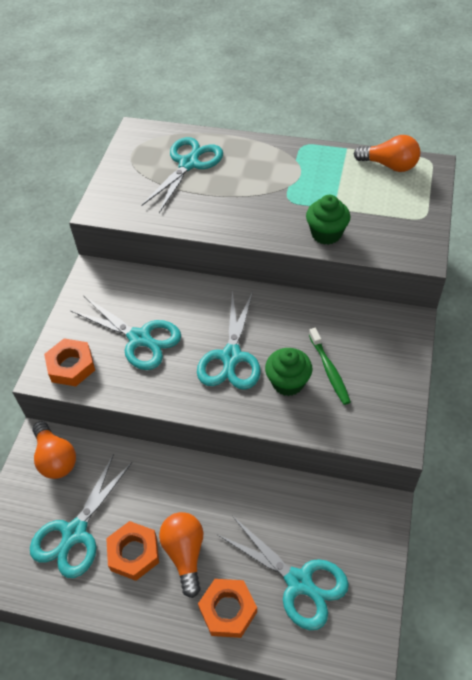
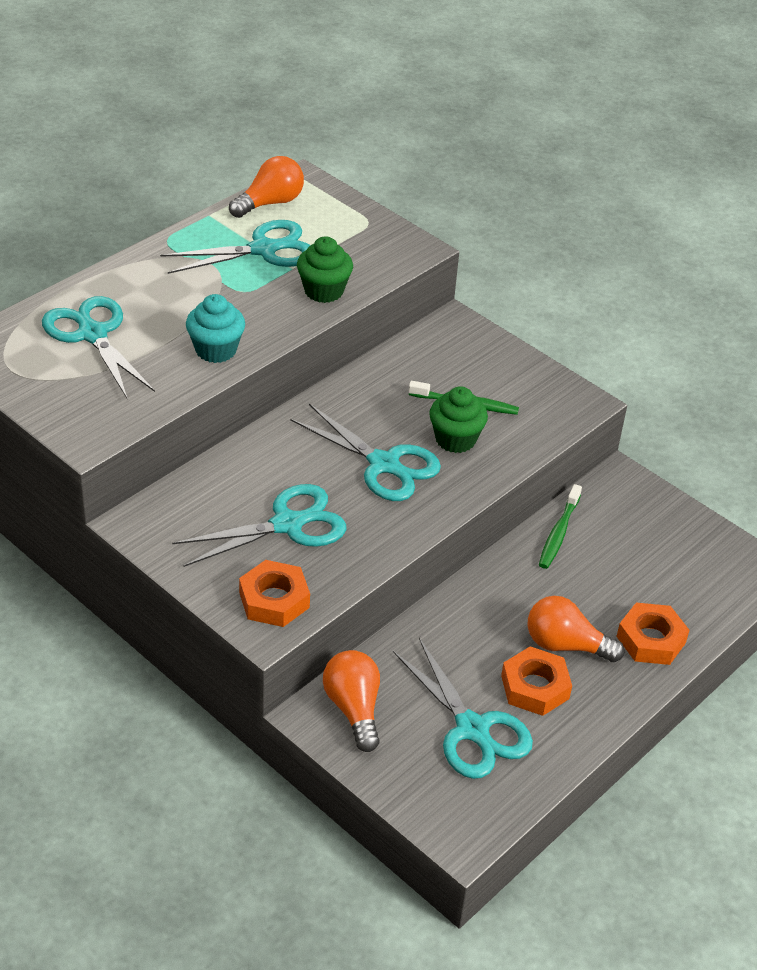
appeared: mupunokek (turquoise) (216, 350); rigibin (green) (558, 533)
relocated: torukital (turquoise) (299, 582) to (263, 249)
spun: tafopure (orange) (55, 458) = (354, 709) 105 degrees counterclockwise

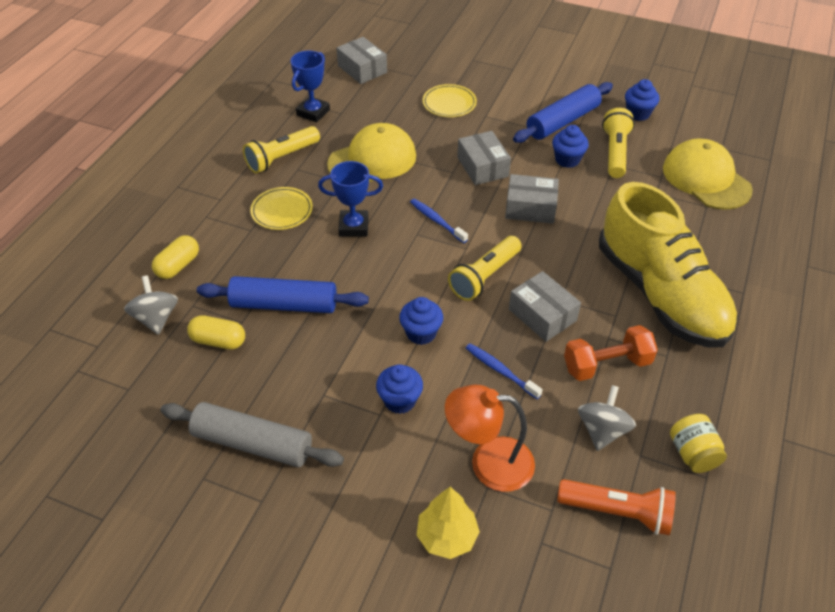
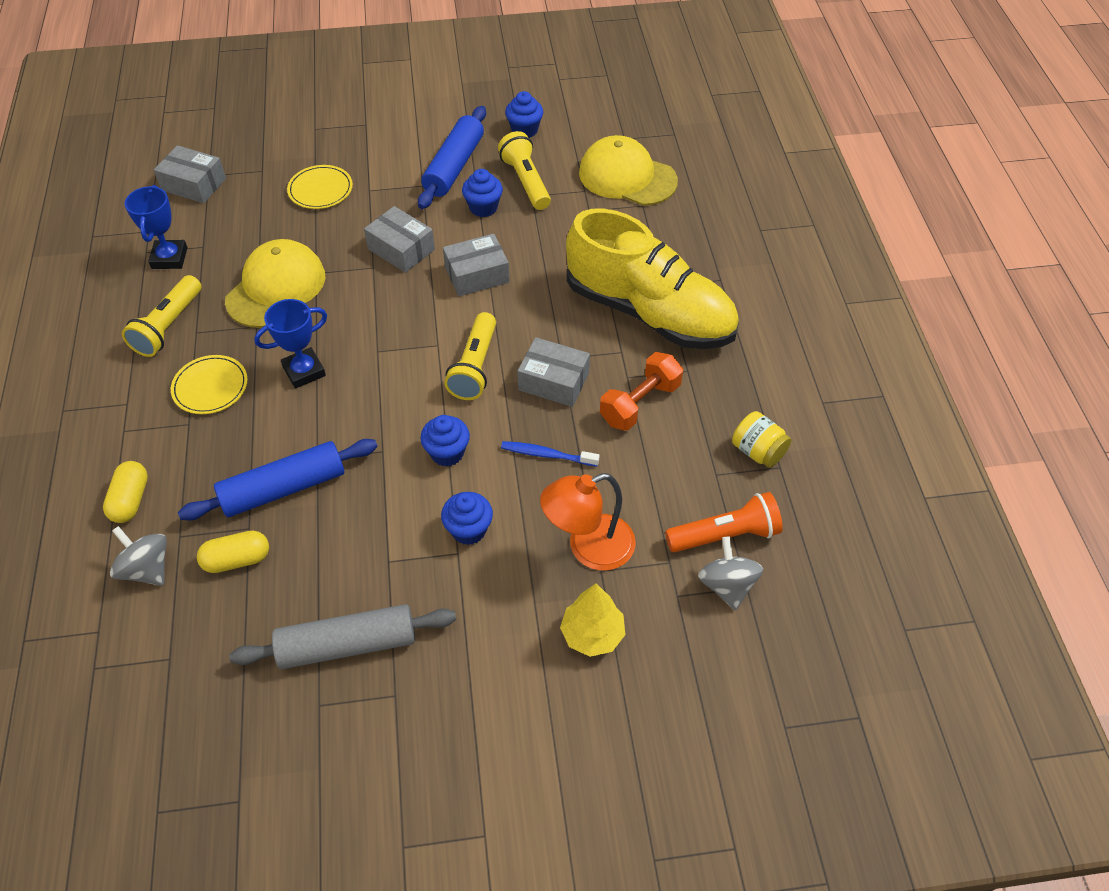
missing: rigibin (blue) (437, 221)
relocated: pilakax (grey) (602, 430) to (727, 585)

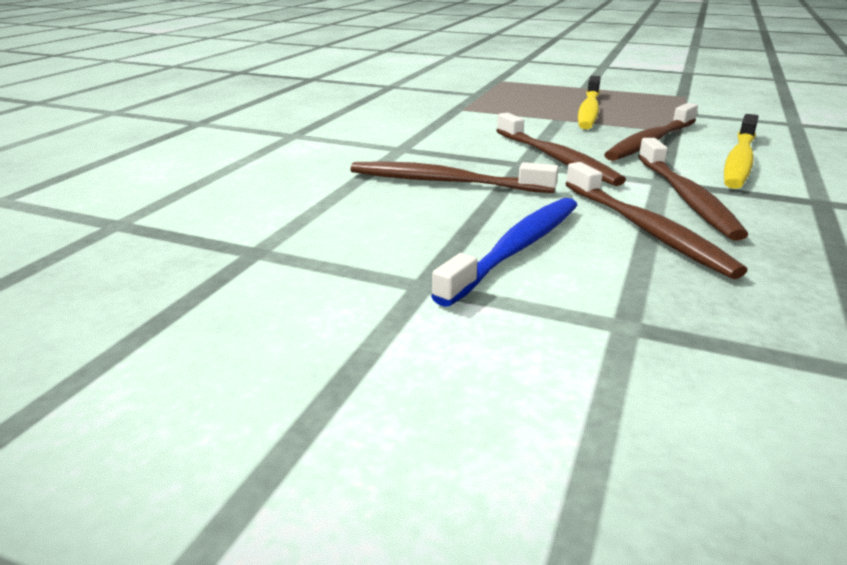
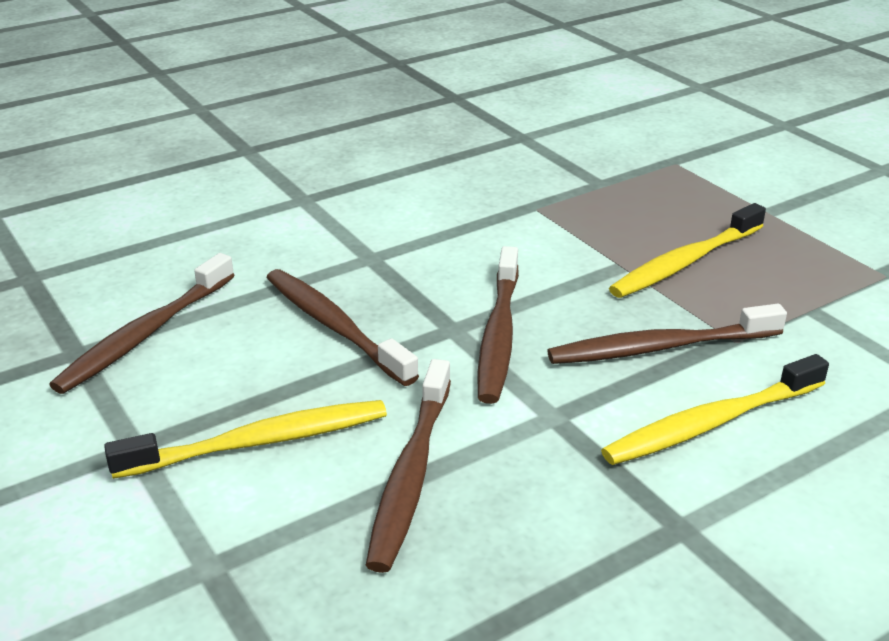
relocated: rigibin (brown) (686, 197) to (145, 334)
colour: rigibin (blue) (516, 249) to rigibin (yellow) (259, 442)

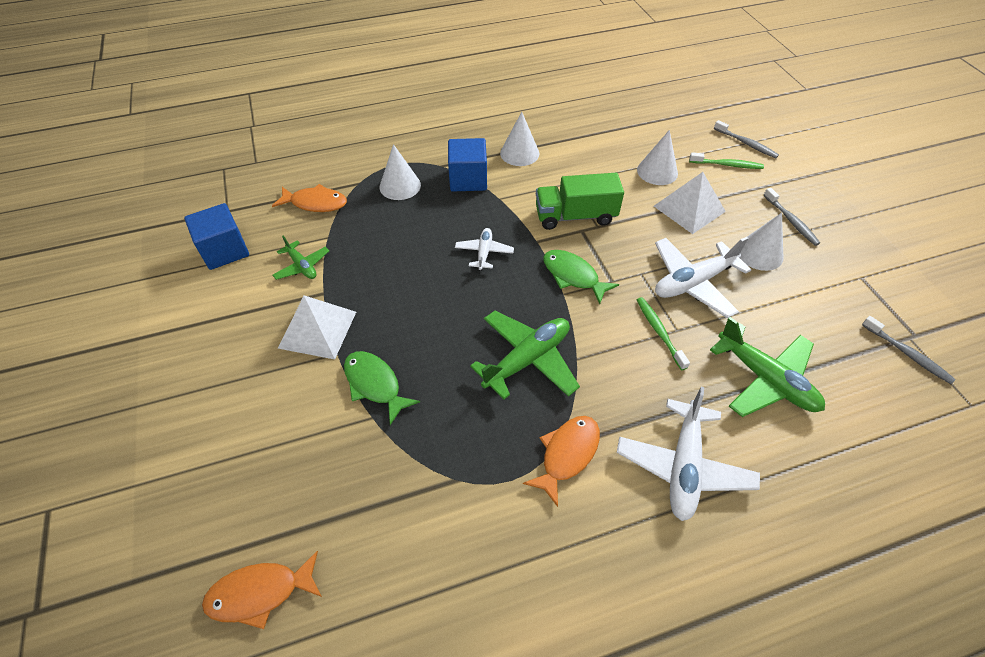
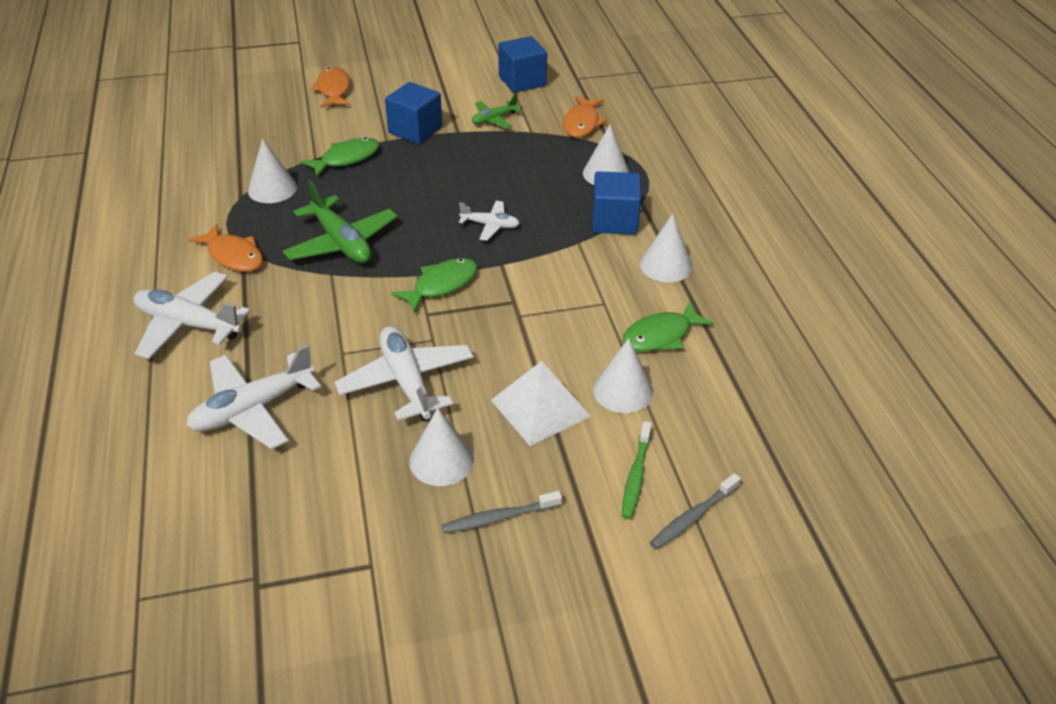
missing: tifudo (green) (575, 216); rigibin (green) (659, 332); rigibin (grey) (907, 354)
appeared: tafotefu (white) (272, 189); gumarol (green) (661, 336)
relocated: gumarol (orange) (260, 593) to (333, 90)
exchanged: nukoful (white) (318, 329) to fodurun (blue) (415, 130)
colour: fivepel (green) (765, 379) to fivepel (white) (253, 409)

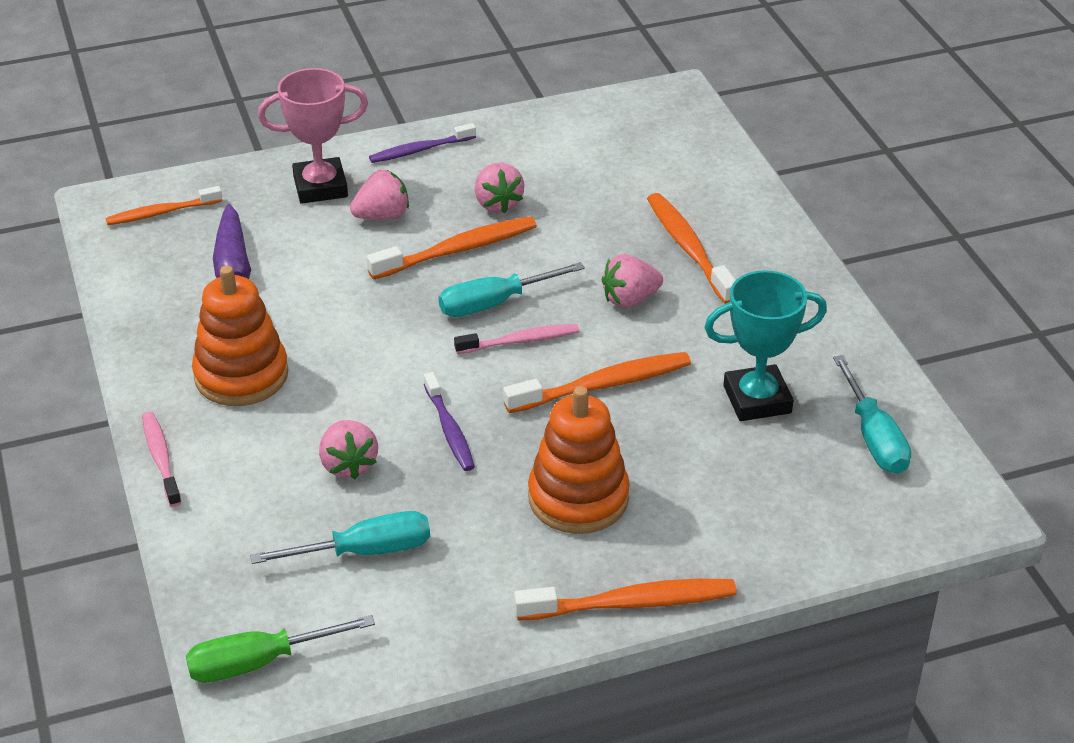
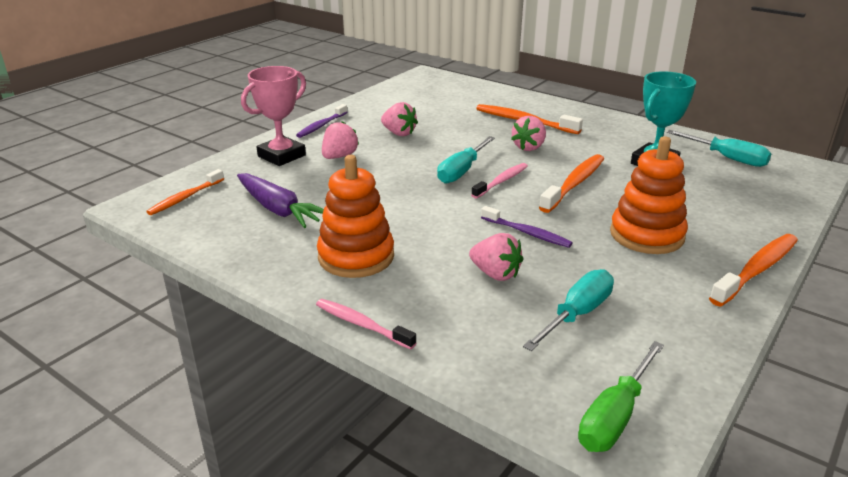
missing: rigibin (orange) (456, 250)

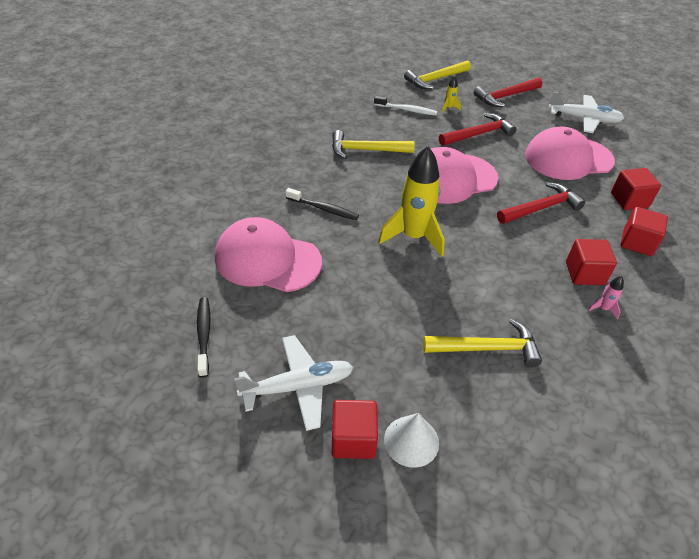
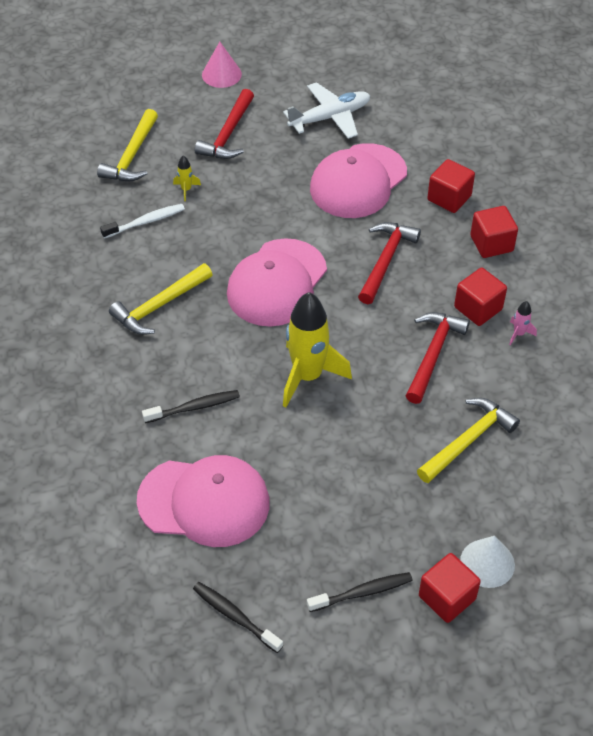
appeared: tafotefu (pink) (221, 74)
relocated: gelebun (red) (479, 134) to (433, 354)
exchanged: fivepel (white) (298, 386) to rigibin (black) (362, 592)
spun: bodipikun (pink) (267, 259) = (204, 502) 150 degrees counterclockwise

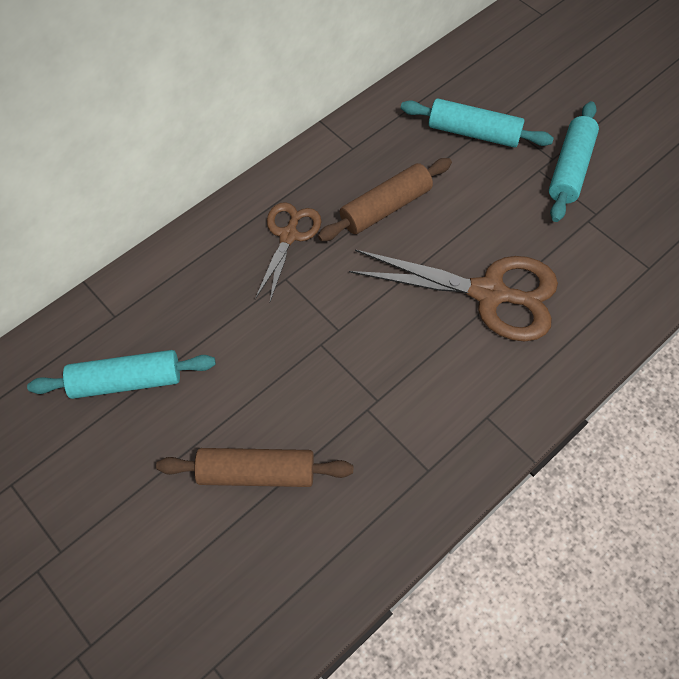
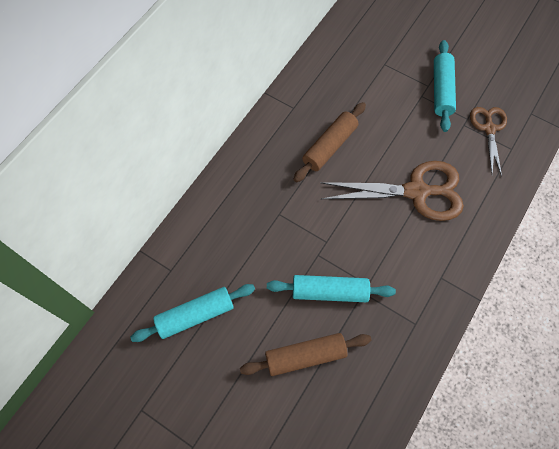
relocated: torukital (brown) (289, 235) to (489, 128); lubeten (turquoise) (473, 133) to (329, 292)

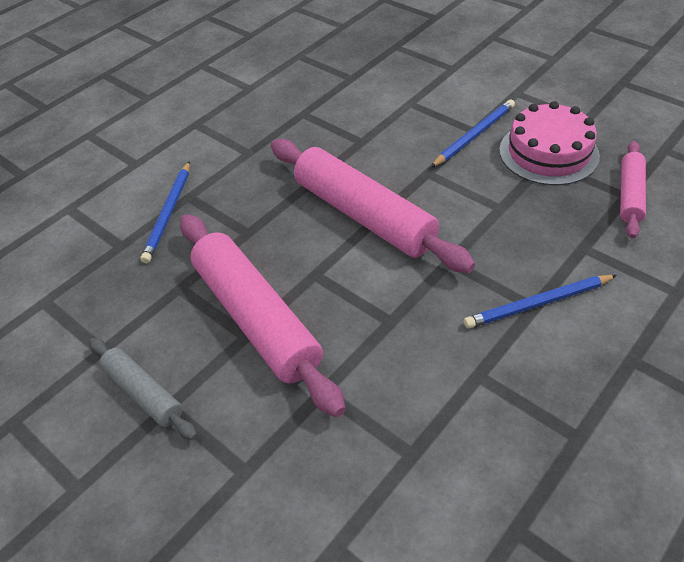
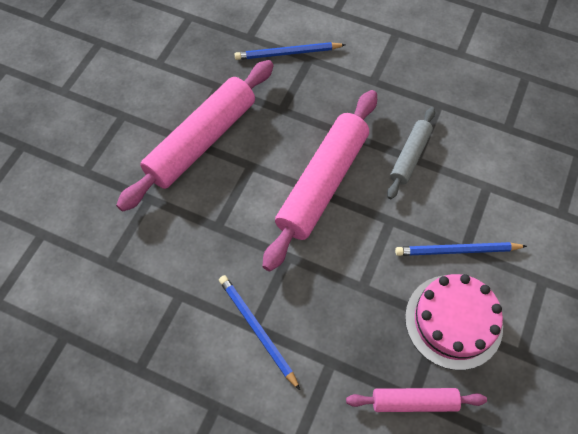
relocated: lubeten (grey) (144, 393) to (410, 156)
spun: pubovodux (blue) (474, 135) = (457, 251) 150 degrees clockwise

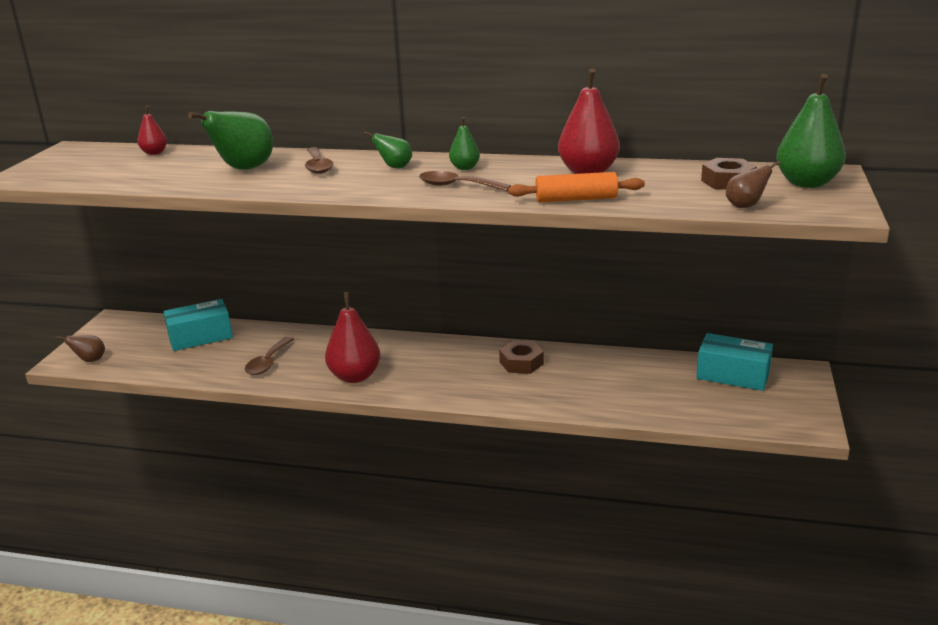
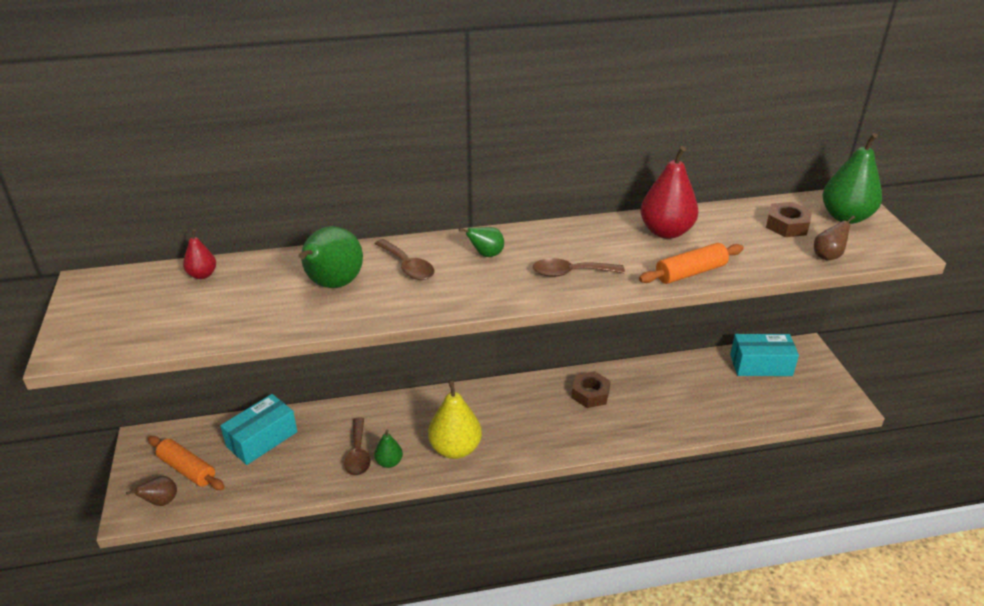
appeared: lubeten (orange) (187, 469)
relocated: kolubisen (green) (464, 168) to (389, 462)
colour: kolubisen (red) (355, 376) to kolubisen (yellow) (455, 449)

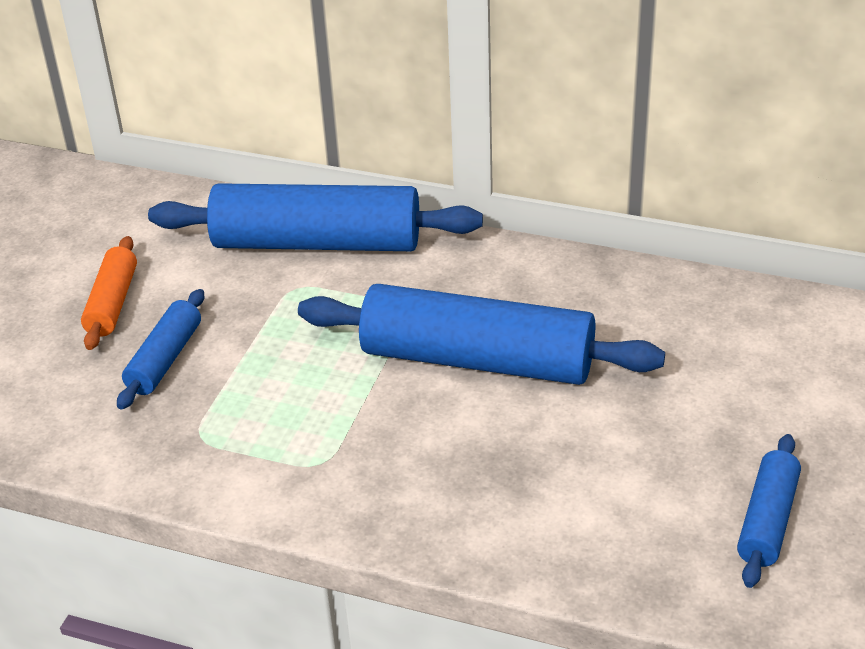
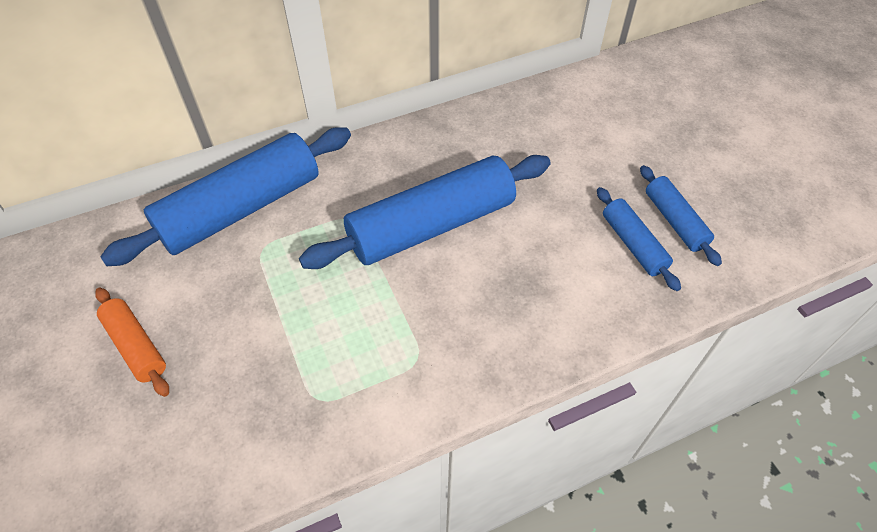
relocated: lubeten (blue) (165, 359) to (633, 244)

